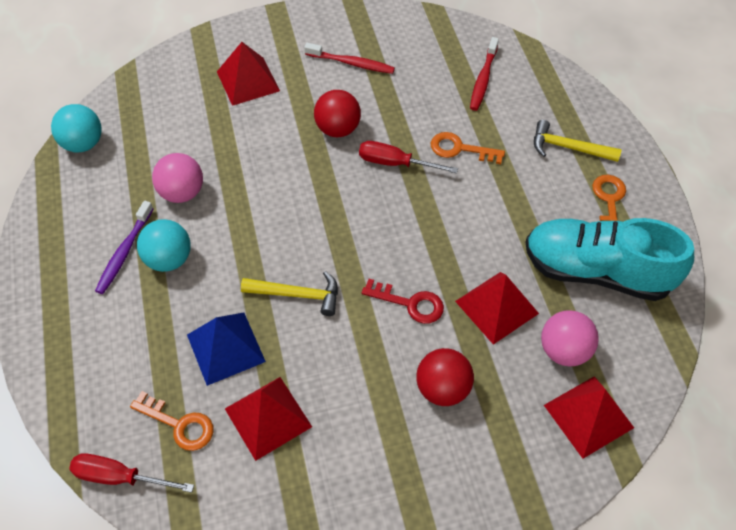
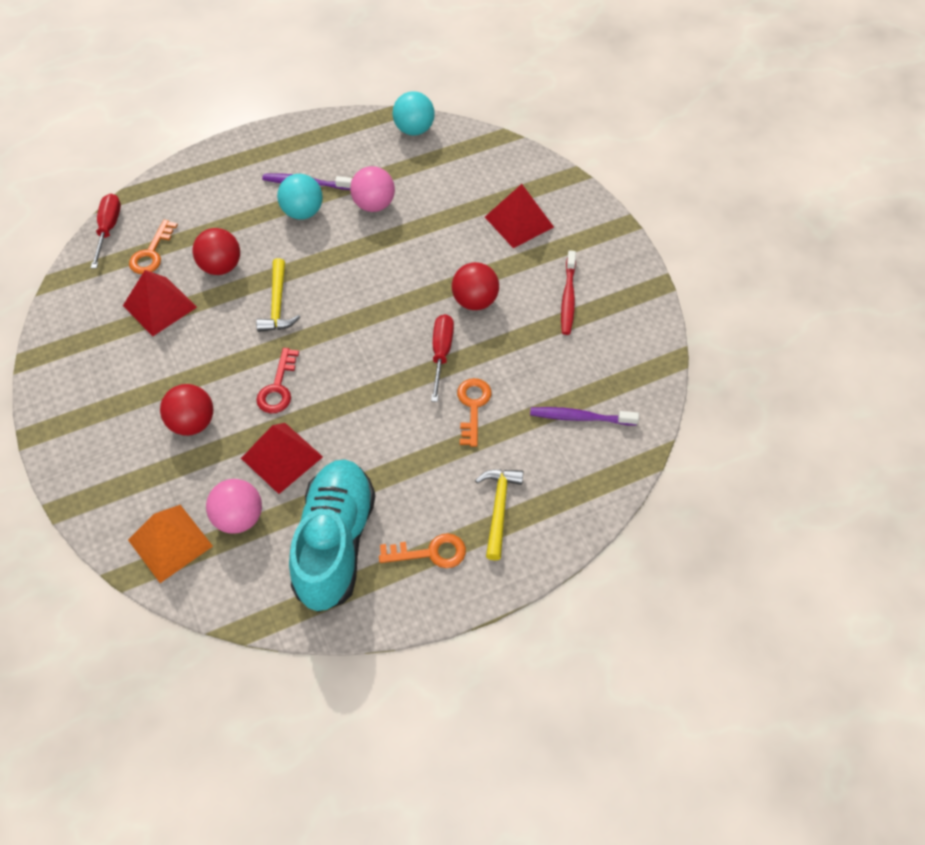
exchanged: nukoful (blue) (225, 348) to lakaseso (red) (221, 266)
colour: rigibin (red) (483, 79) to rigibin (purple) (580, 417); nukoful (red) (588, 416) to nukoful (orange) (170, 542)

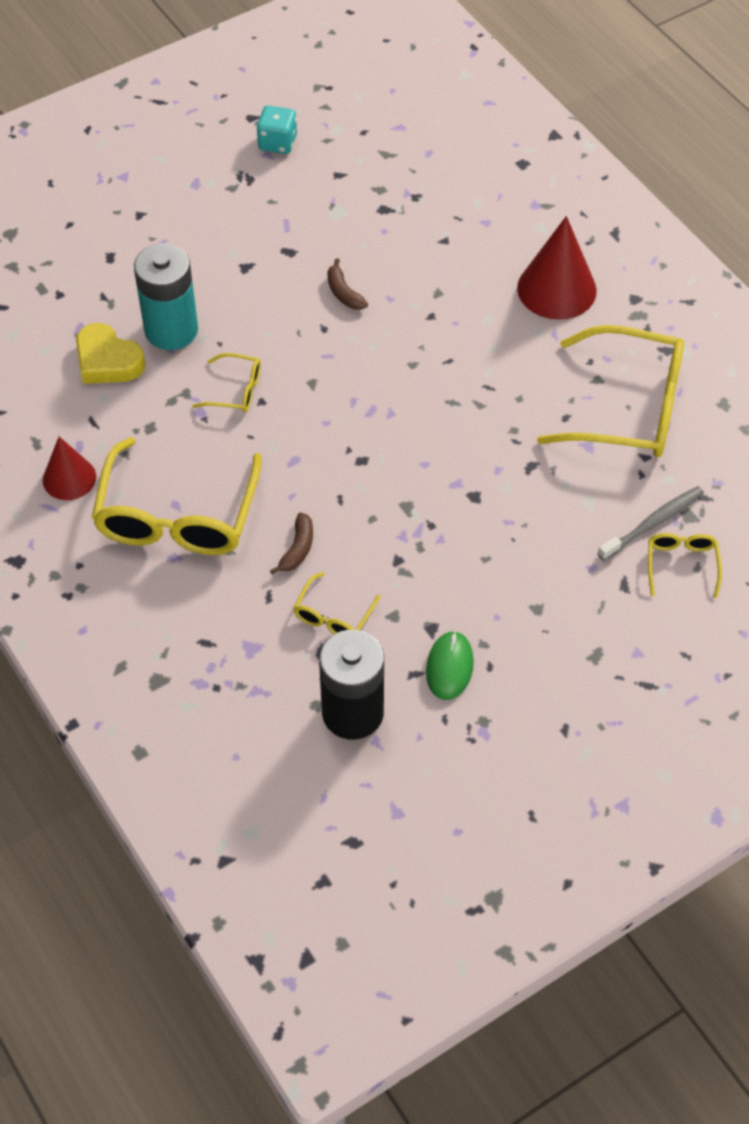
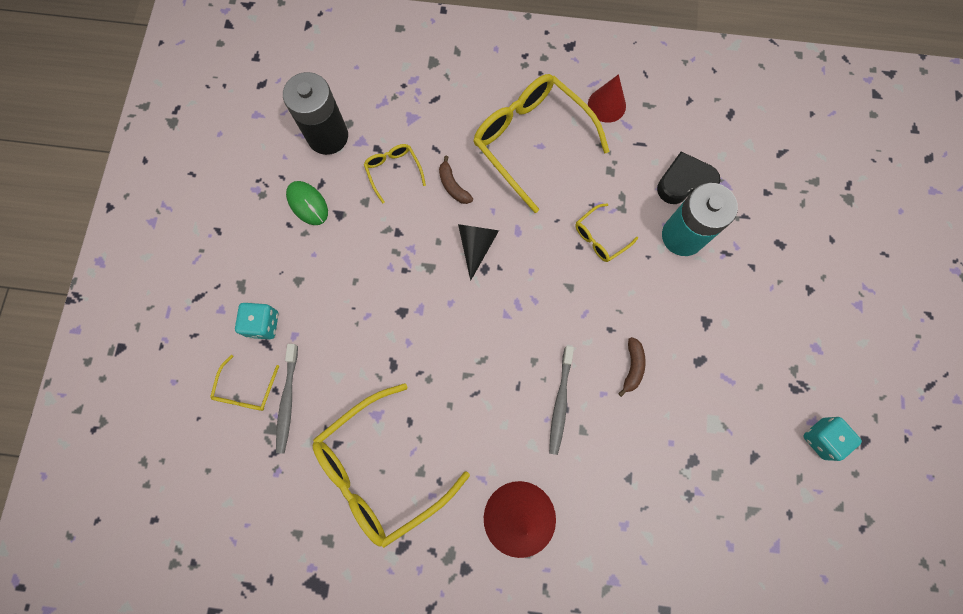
appeared: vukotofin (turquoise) (263, 324); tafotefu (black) (476, 246); rigibin (grey) (560, 402)
colour: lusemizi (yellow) (107, 361) to lusemizi (black) (684, 183)
spun: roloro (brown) (343, 293) = (632, 367) 90 degrees clockwise; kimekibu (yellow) (681, 565) = (246, 390) 60 degrees clockwise

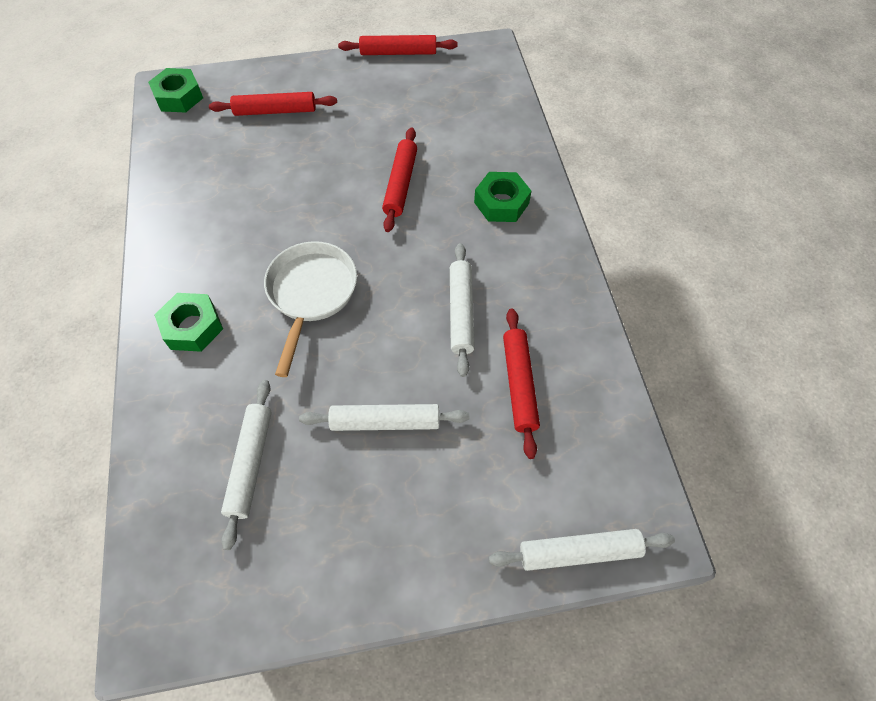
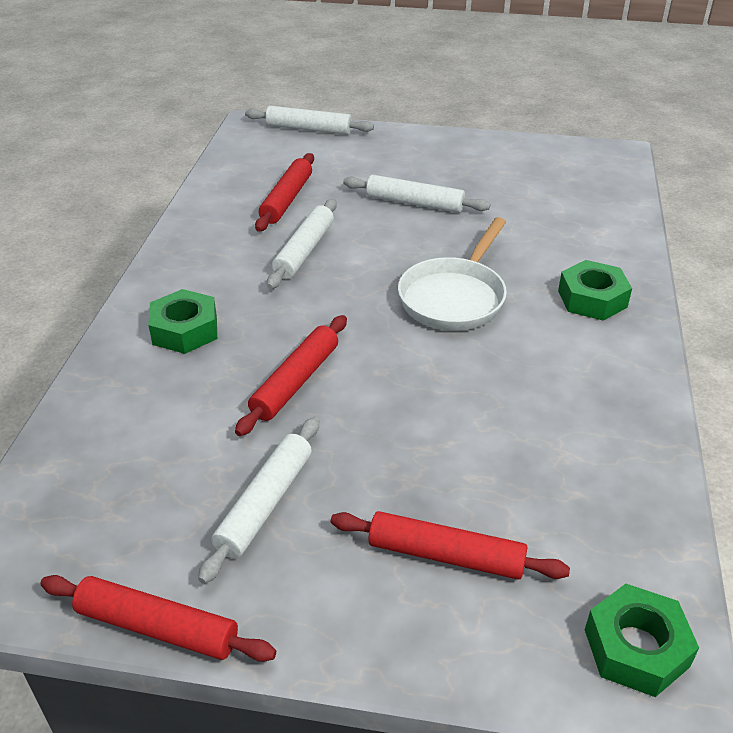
relocated: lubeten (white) (250, 463) to (265, 504)

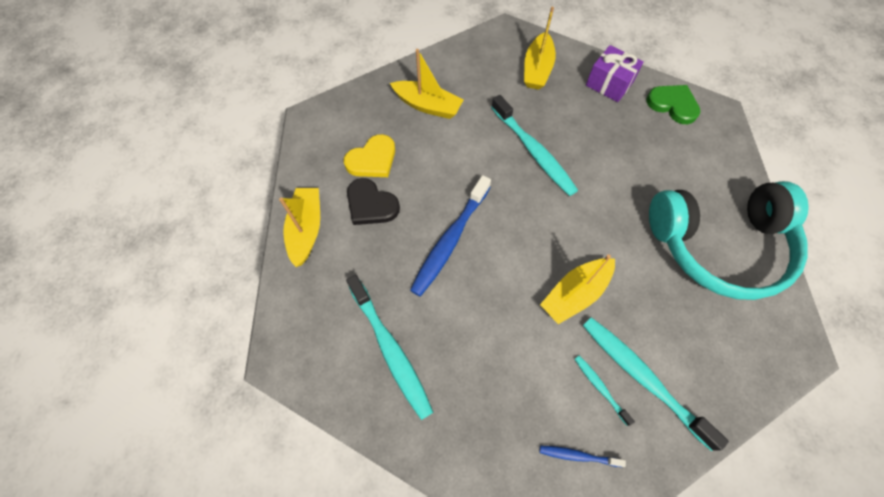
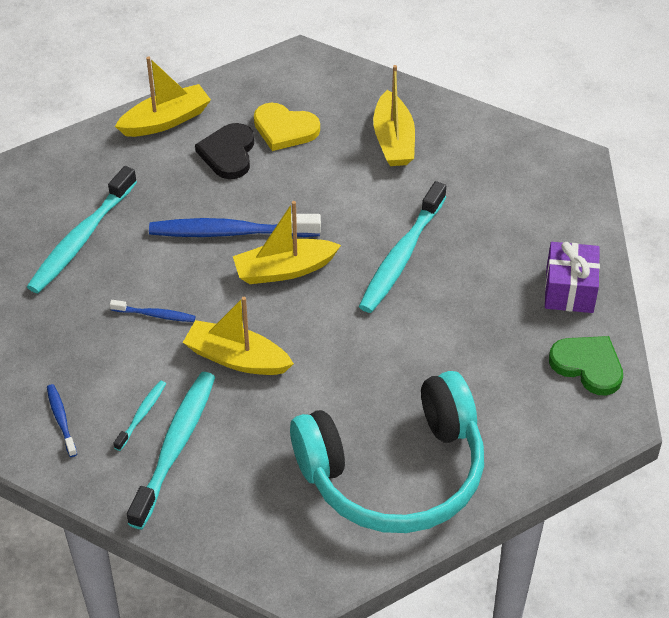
appeared: rigibin (blue) (155, 315)
relocated: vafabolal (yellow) (537, 69) to (284, 270)
spun: lusemizi (green) (673, 105) = (588, 366) 60 degrees counterclockwise; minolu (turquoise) (718, 245) = (394, 472) 75 degrees counterclockwise

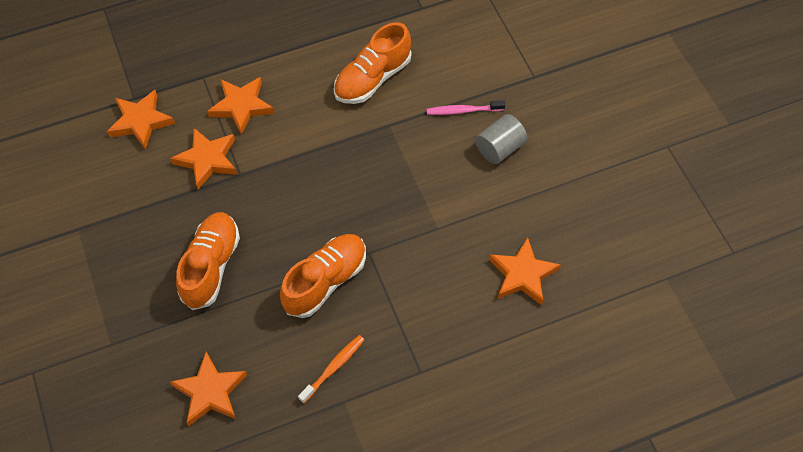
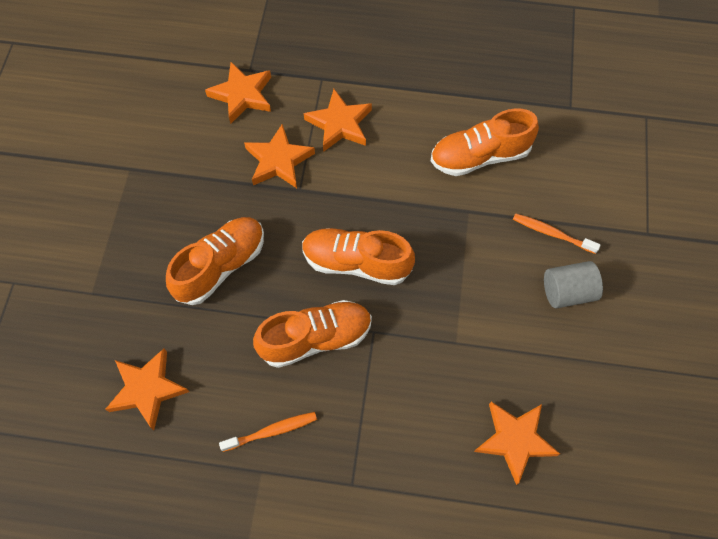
appeared: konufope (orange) (356, 263)
colour: rigibin (pink) (463, 111) to rigibin (orange) (552, 233)

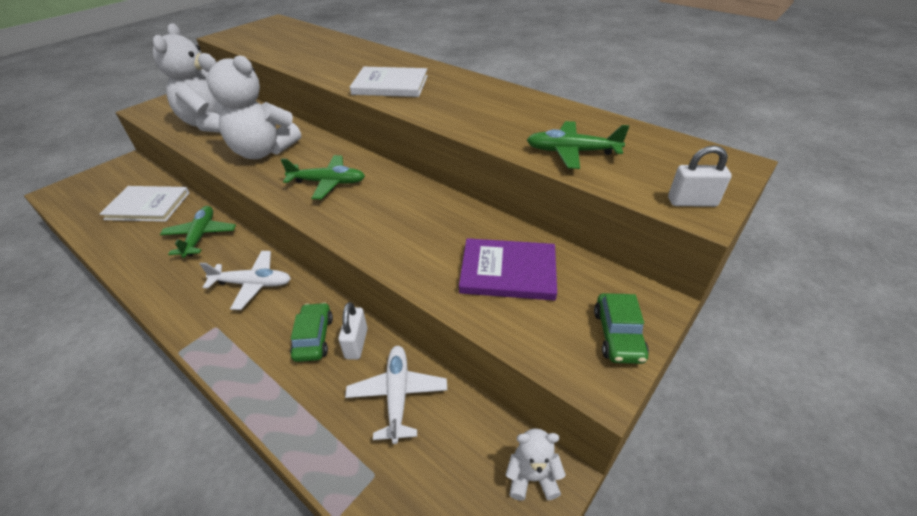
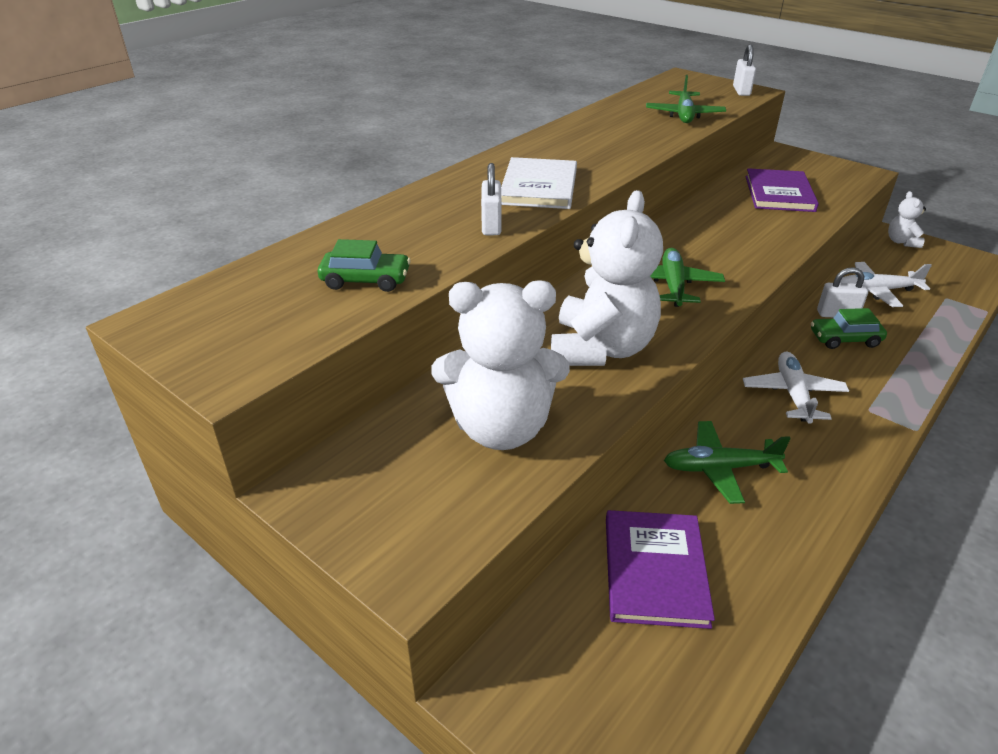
appeared: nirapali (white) (491, 225)
relocated: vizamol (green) (618, 335) to (366, 280)
colour: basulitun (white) (148, 206) to basulitun (purple) (655, 570)

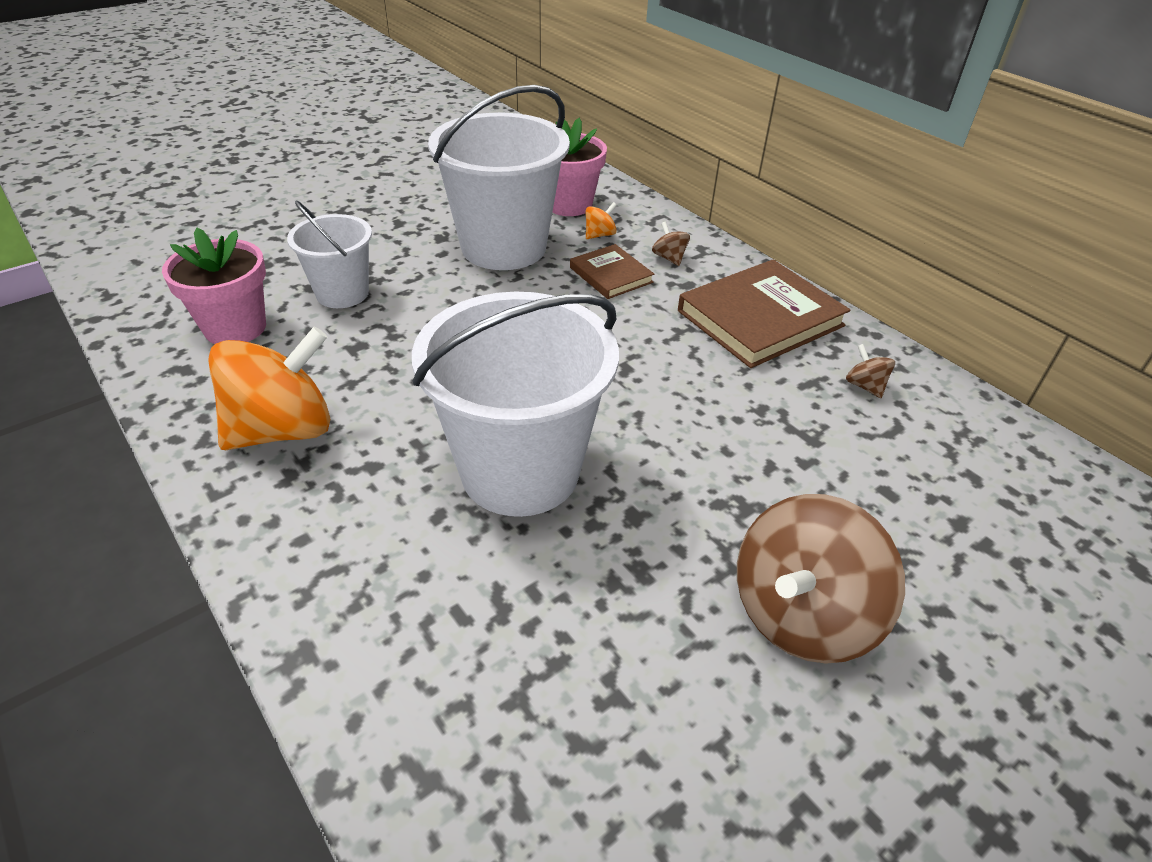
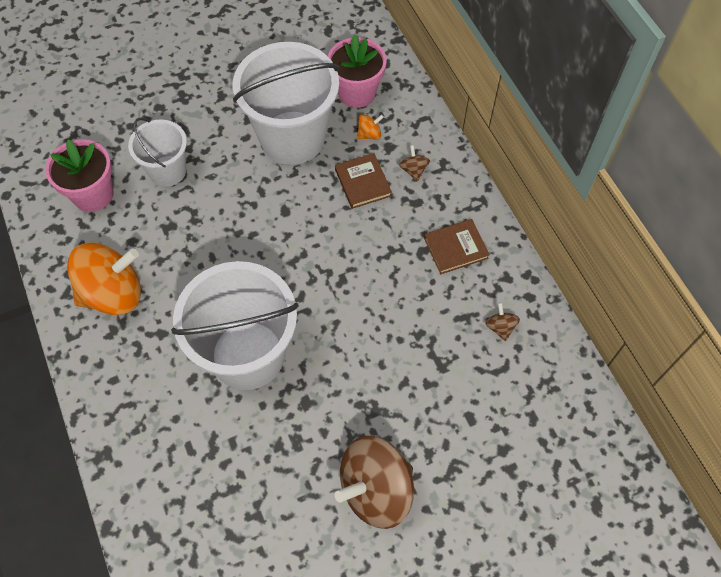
size: basulitun (brown) (760, 318) = (455, 248) x0.55

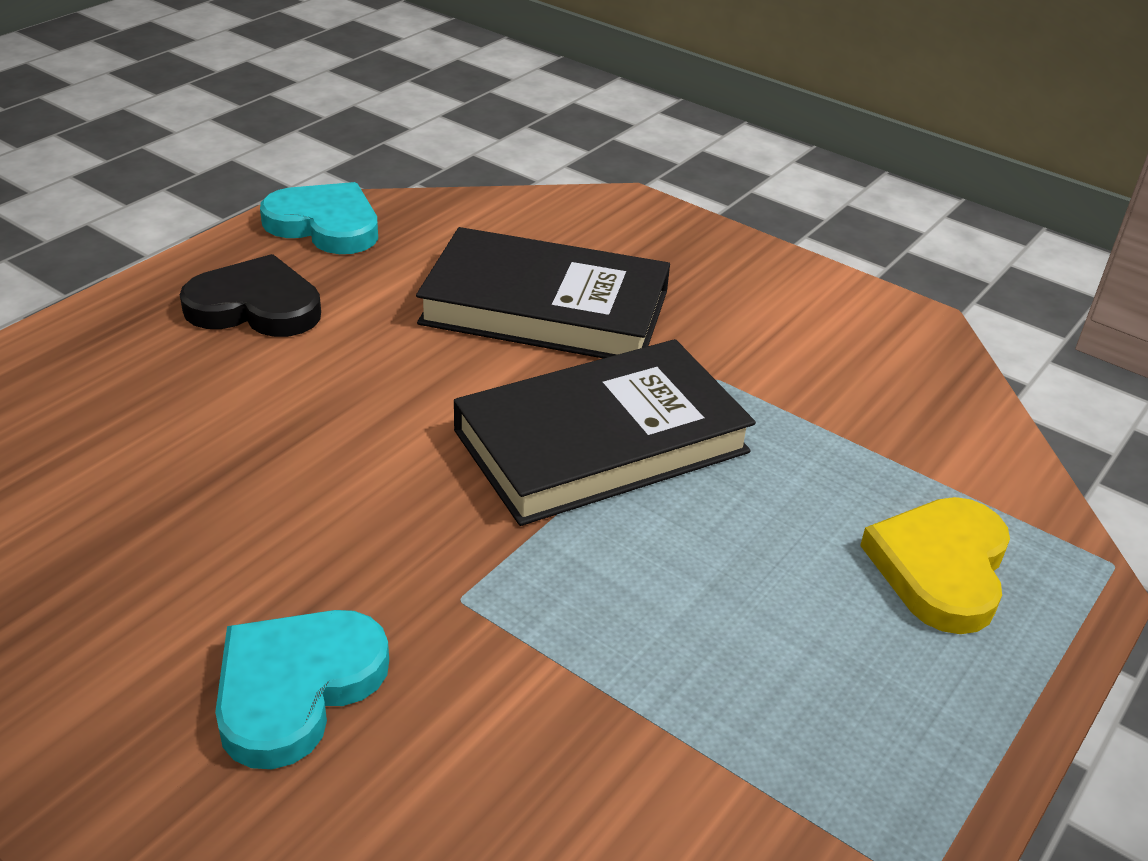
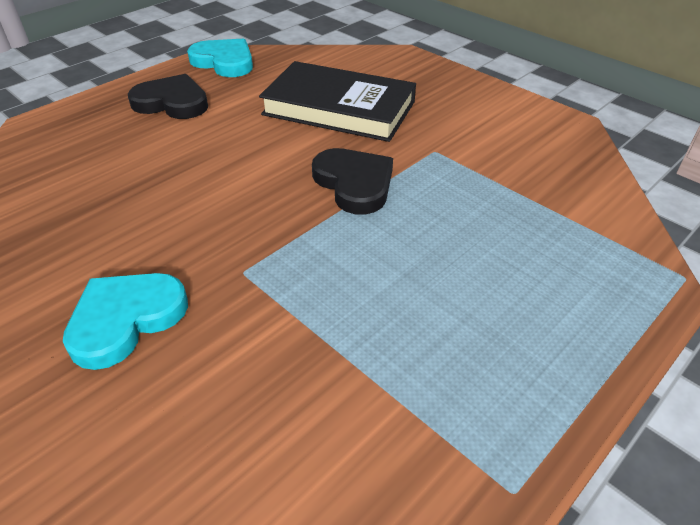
missing: lusemizi (yellow) (940, 568)
exchanged: basulitun (black) (601, 441) to lusemizi (black) (354, 183)

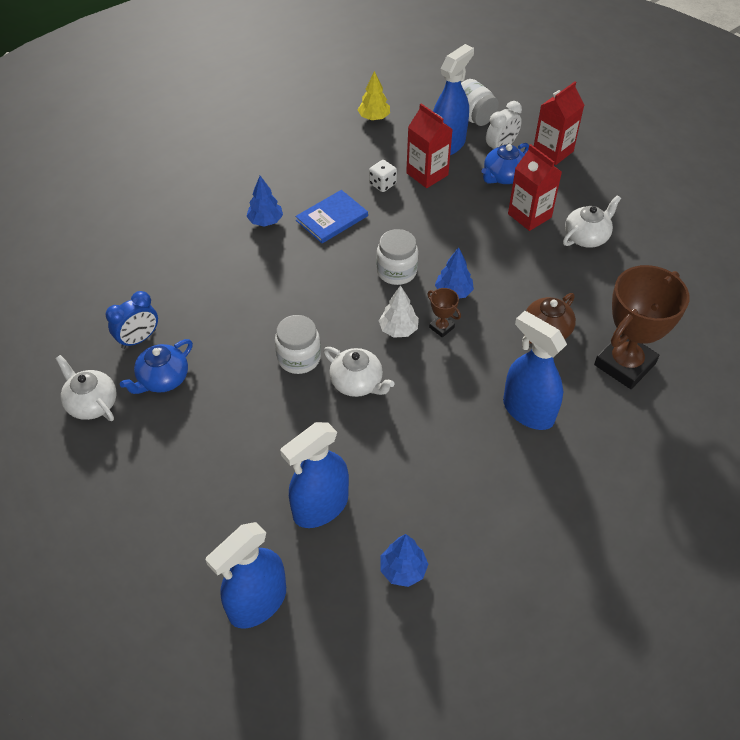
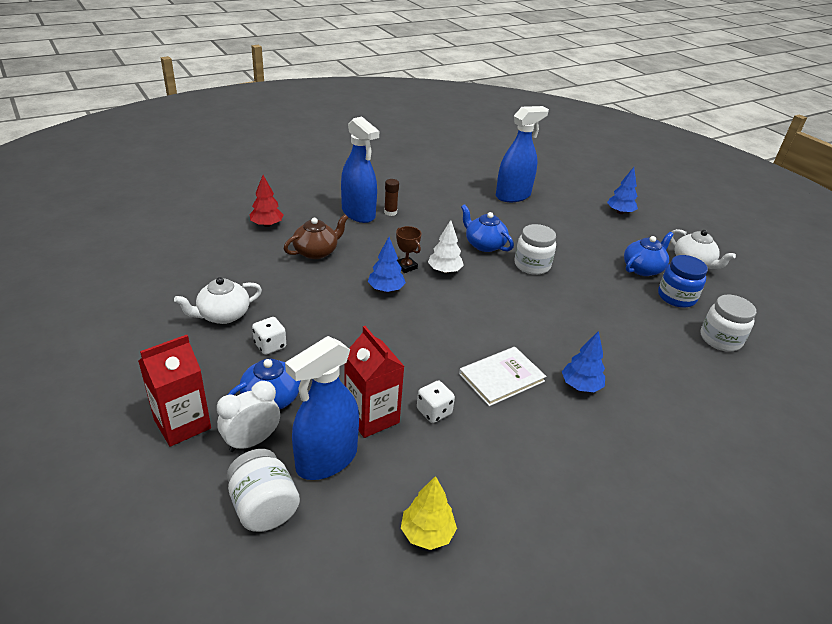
missing: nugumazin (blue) (257, 602)
appeared: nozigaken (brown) (390, 212)
relocated: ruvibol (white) (396, 271) to (720, 339); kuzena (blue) (403, 569) to (620, 212)
exchanged: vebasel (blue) (139, 339) to ruvibol (blue) (676, 297); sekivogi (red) (529, 215) to vukotofin (white) (270, 345); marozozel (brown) (624, 364) to kuzena (red) (267, 225)
colour: basulitun (blue) (332, 218) to basulitun (white) (501, 377); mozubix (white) (357, 383) to mozubix (blue) (484, 244)

